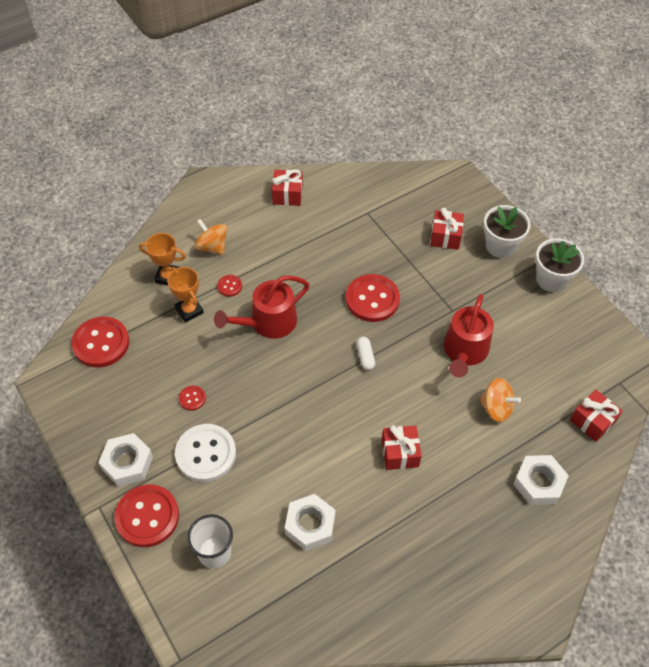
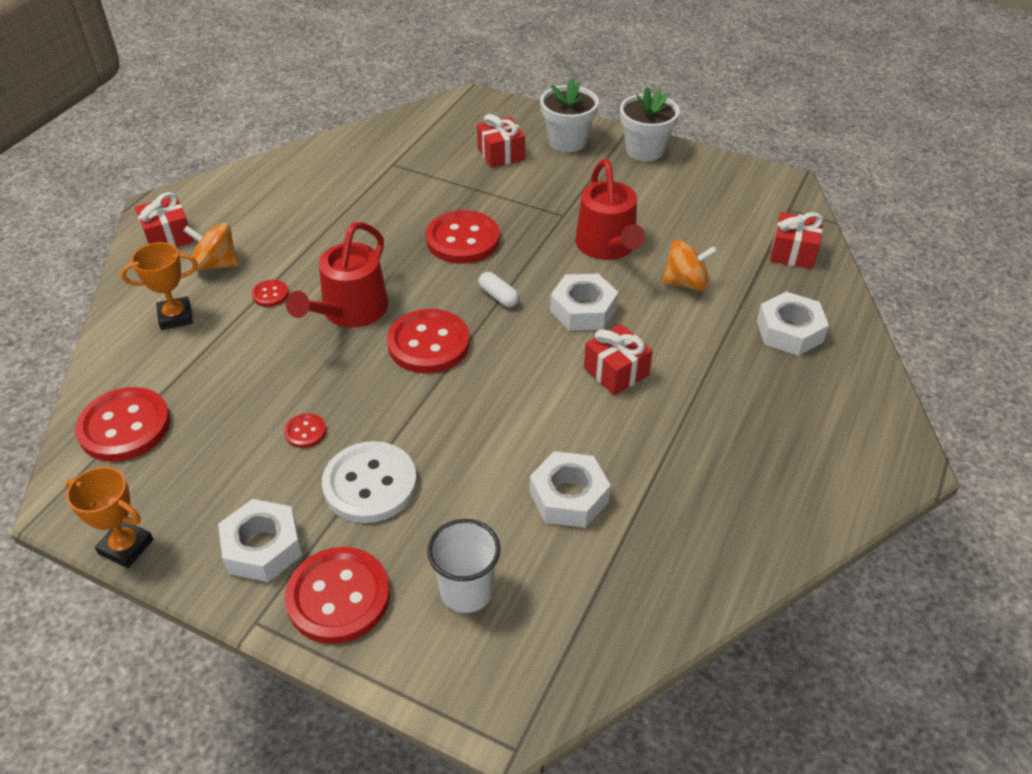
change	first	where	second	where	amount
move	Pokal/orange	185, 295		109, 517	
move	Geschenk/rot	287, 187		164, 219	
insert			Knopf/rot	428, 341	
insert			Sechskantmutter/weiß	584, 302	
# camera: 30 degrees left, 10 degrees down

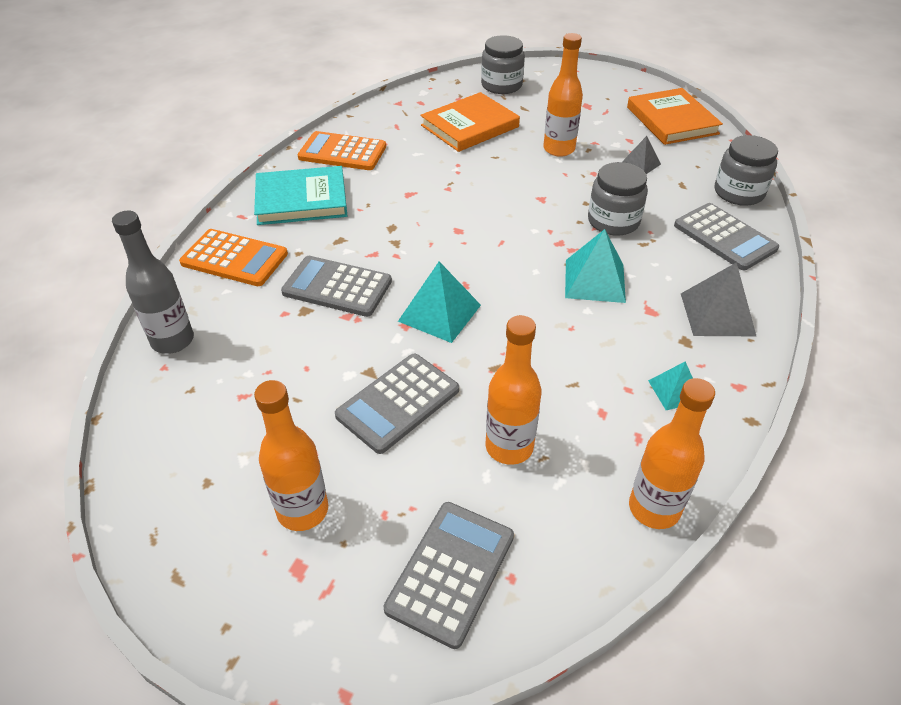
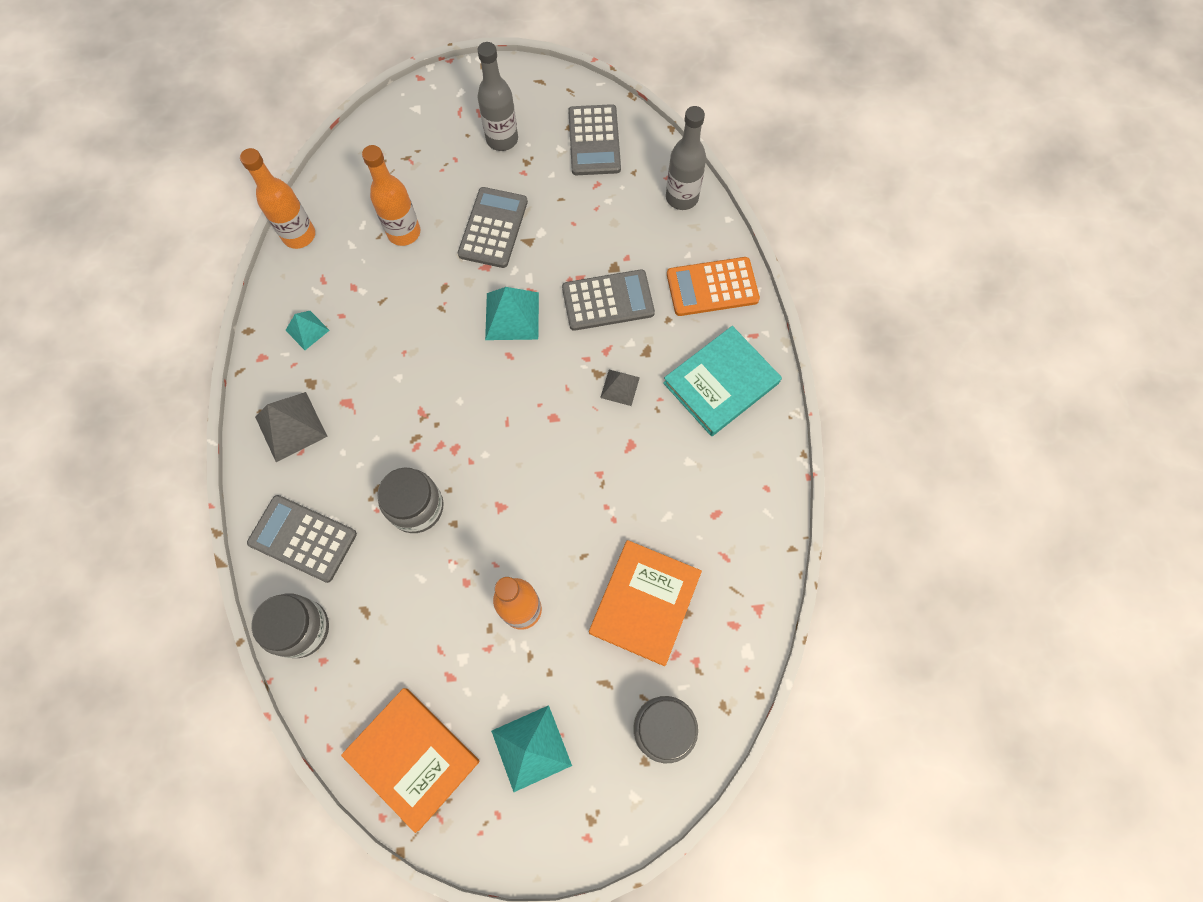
change	first	where	second	where	amount
recolor	Flasche/orange	291, 455	Flasche/grau	497, 96	
delete	Taschenrechner/orange	341, 150			
move	Taschenrechner/grau	449, 575		594, 139	
move	Pyramide/türkis	595, 266		531, 748	
move	Pyramide/grau	641, 155		620, 387	
# camera: 150 degrees right, 25 degrees up

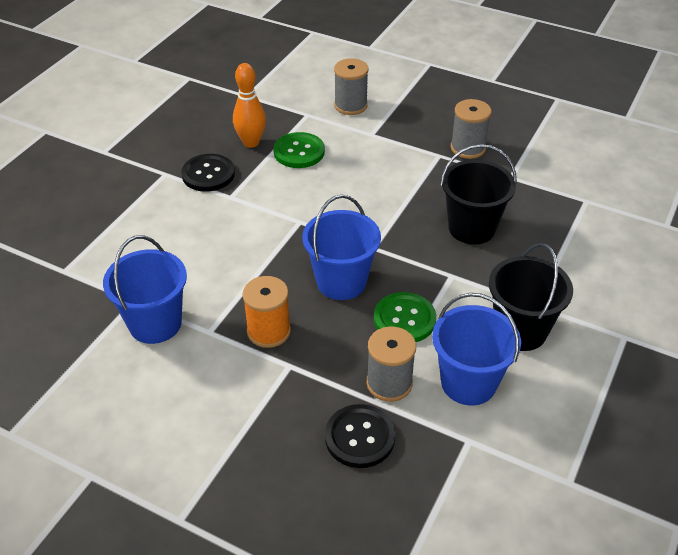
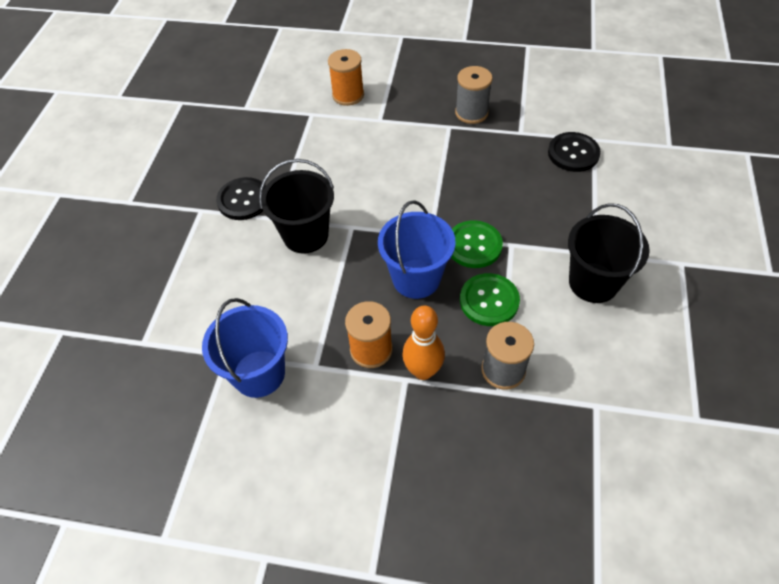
change	first	where	second	where	amount
move	Bowlingkegel/orange	249, 105		423, 342	
move	Knopf/grün	299, 150		477, 244	
move	Knopf/schwarz	360, 436		574, 152	
recolor	Garnrolle/grau	351, 86	Garnrolle/orange	346, 77	
delete	Eimer/blau	476, 349			
move	Eimer/schwarz	478, 194		296, 206	
# camera: 15 degrees left, 10 degrees up

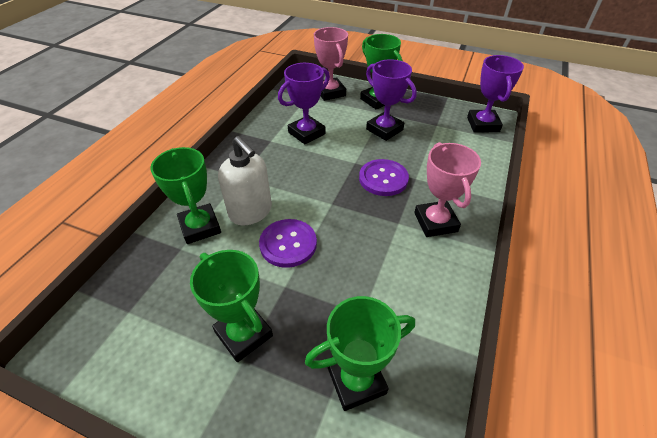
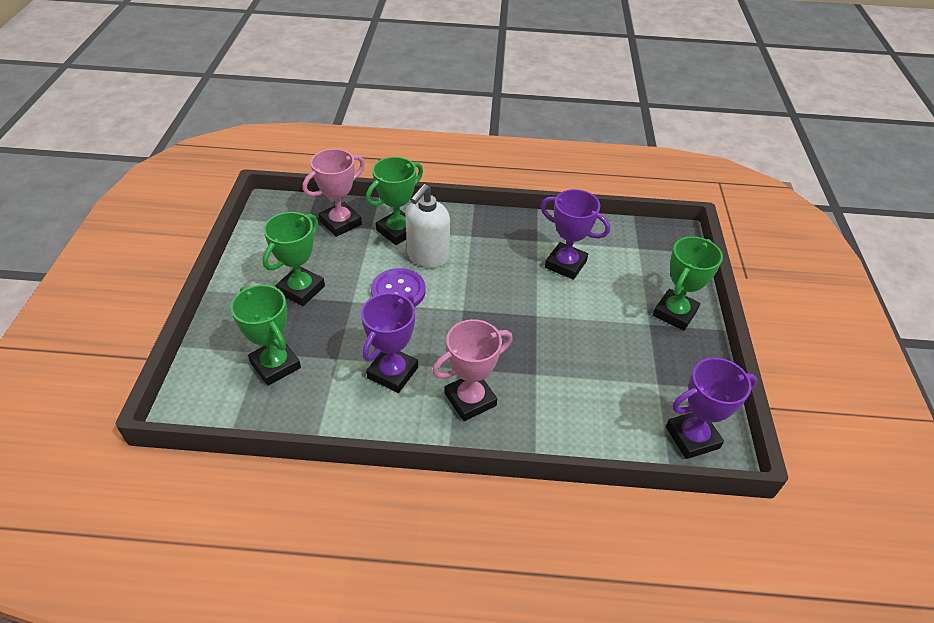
change	first	where	second	where	amount
move	Pokal/rosa	331, 64		334, 193	
delete	Knopf/lila	384, 177			
move	Pokal/lila	391, 100		389, 343	
# camera: 70 degrees right, 0 degrees up

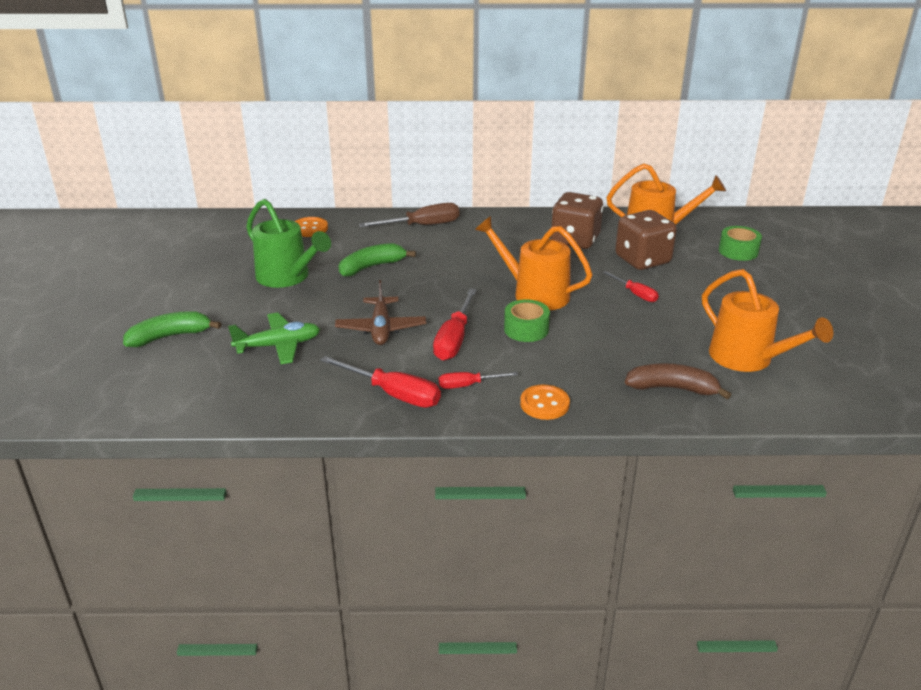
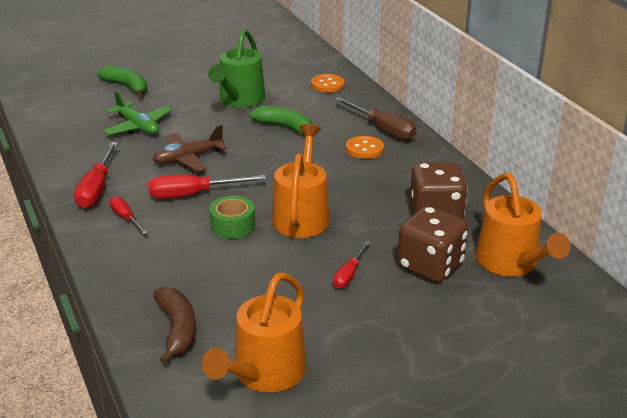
change	first	where	second	where	amount
move	Knopf/orange	545, 402		365, 147	
delete	Klebeband/grün	740, 243			
# camera: 65 degrees right, 0 degrees up

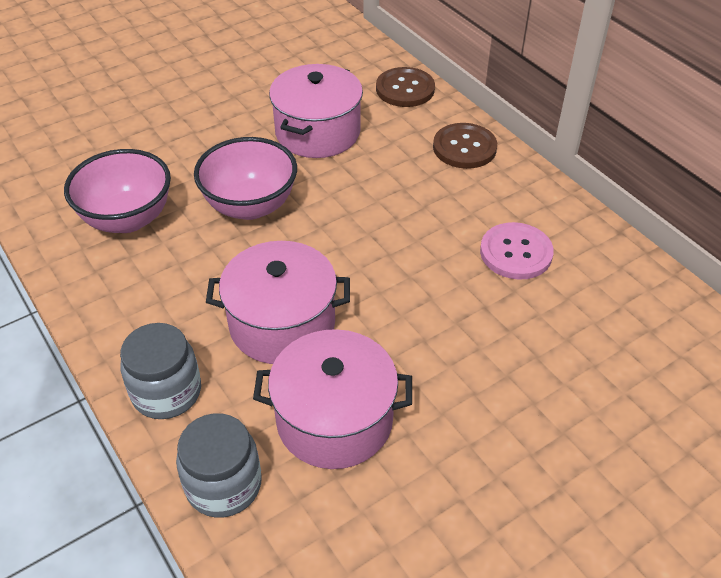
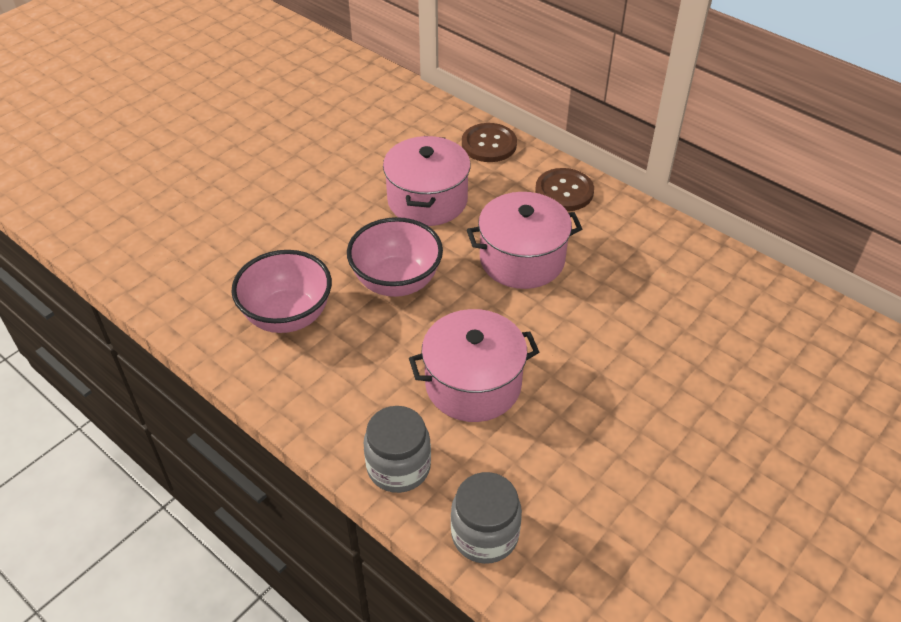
change	first	where	second	where	amount
move	Kochtopf/rosa	332, 399		524, 240	
delete	Knopf/rosa	517, 251			
# camera: 15 degrees left, 0 degrees up

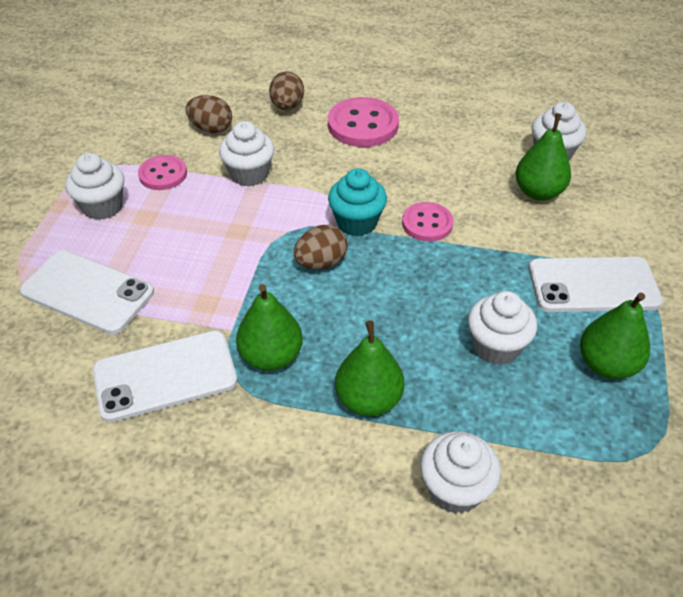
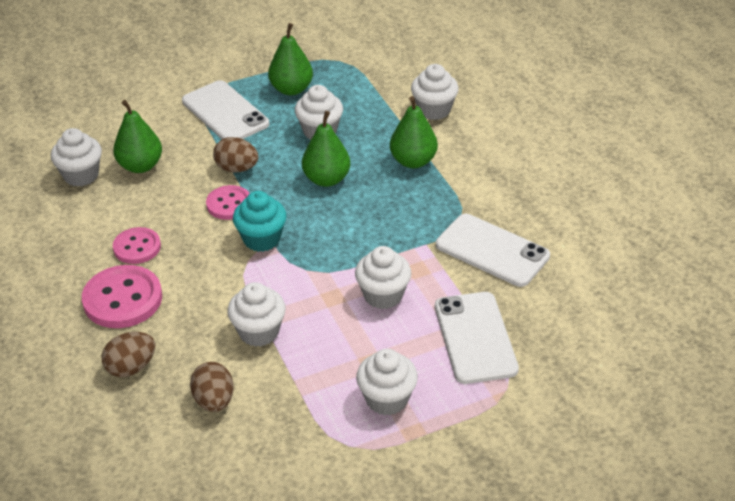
change	first	where	second	where	amount
move	Knopf/rosa	162, 172		137, 245	
move	Birne/grün	269, 327		326, 149	
move	Ei/braun	321, 247		236, 154	
insert			Muffin/weiß	383, 277	
# camera: 125 degrees left, 5 degrees down

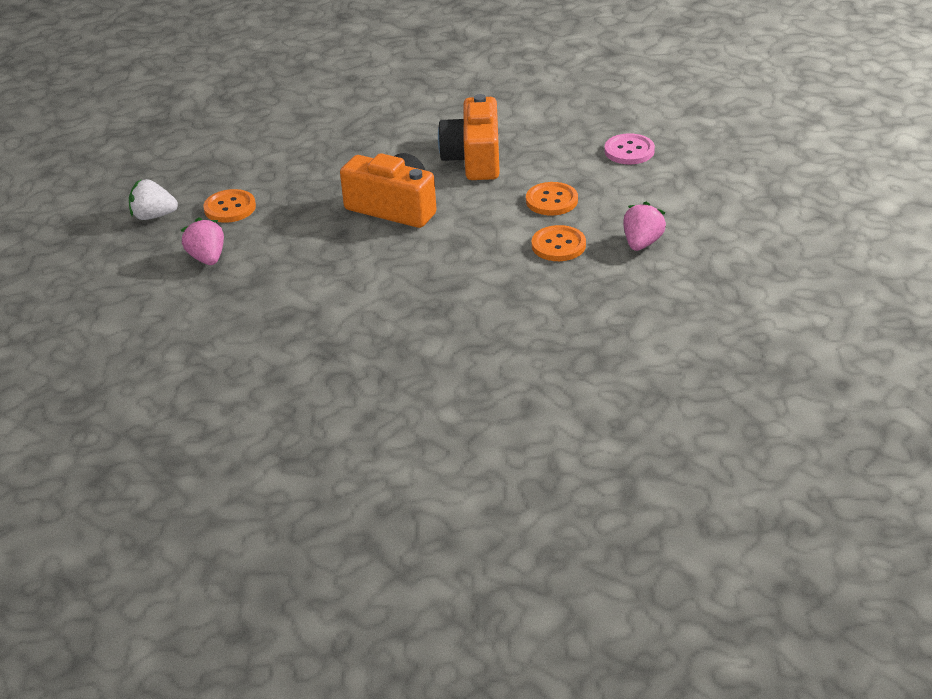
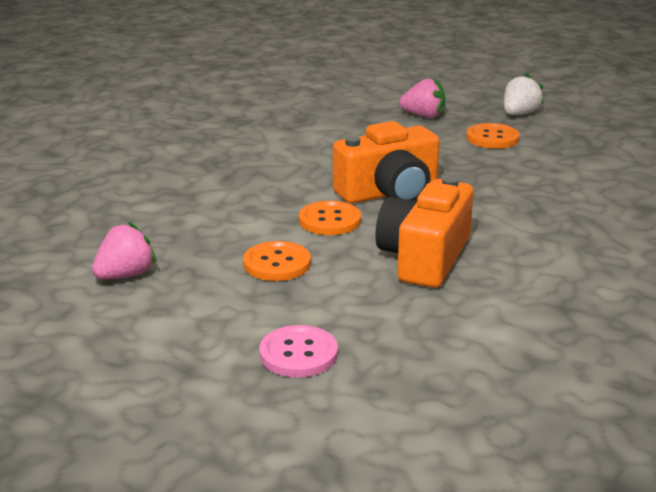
change	first	where	second	where	amount
rotate	Kamera/orange	469, 137		424, 232	105 degrees counterclockwise
move	Knopf/orange	558, 243		330, 218	
rotate	Erdbeere/rosa	644, 226		124, 250	105 degrees counterclockwise
# camera: 125 degrees right, 10 degrees down

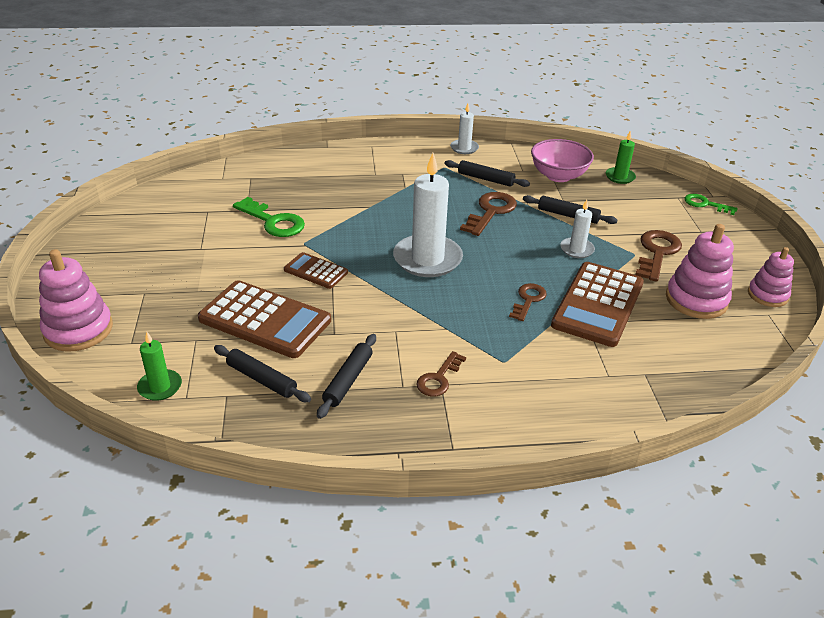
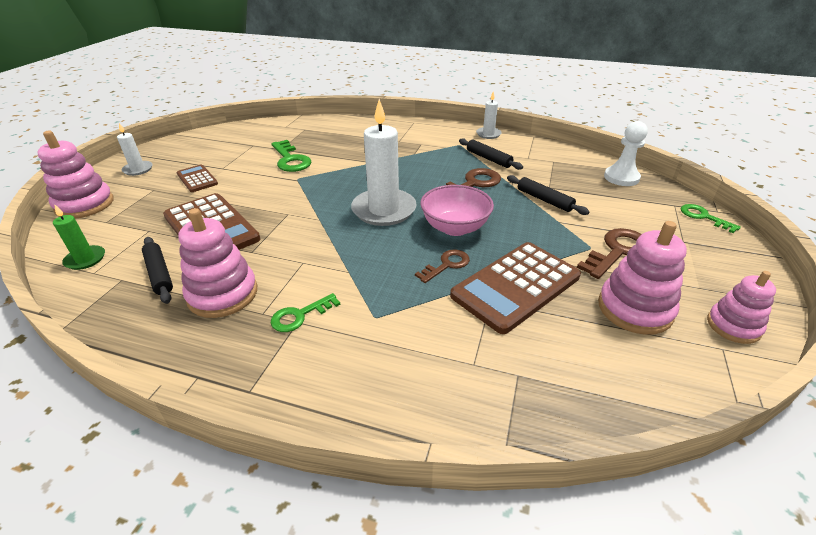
change	first	where	second	where	amount
move	Taschenrechner/braun	316, 270		197, 178	
replace	Nudelholz/schwarz	346, 376	Stapelspielzeug/rosa	217, 263	
recolor	Schlüssel/braun	441, 373	Schlüssel/grün	306, 312	
move	Schüssel/rosa	562, 160		457, 210	
move	Kerze/weiß	577, 229		135, 149	
replace	Kerze/grün	621, 157	Bauer/weiß	626, 153	
# camera: 25 degrees right, 0 degrees up

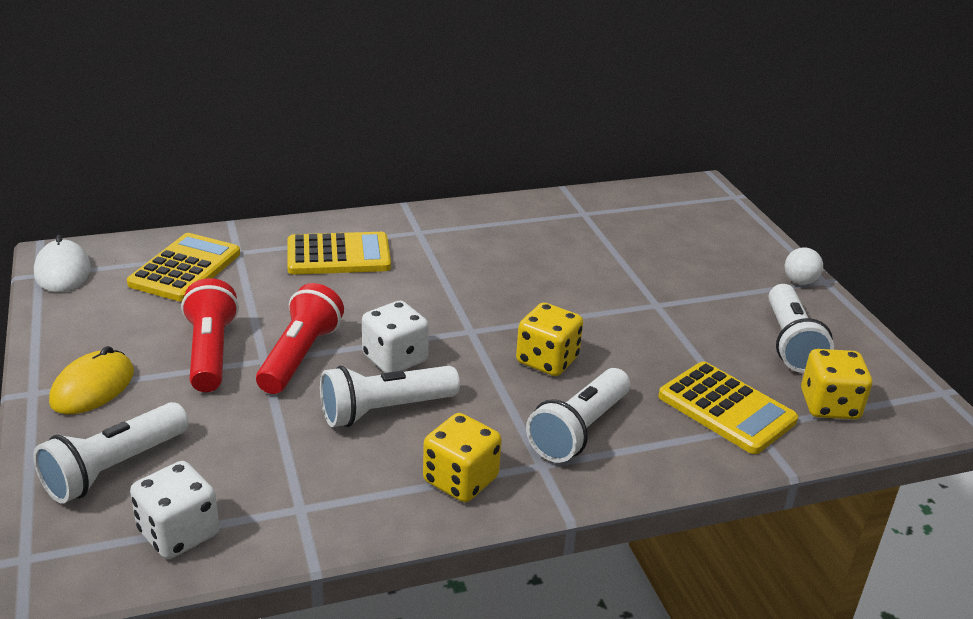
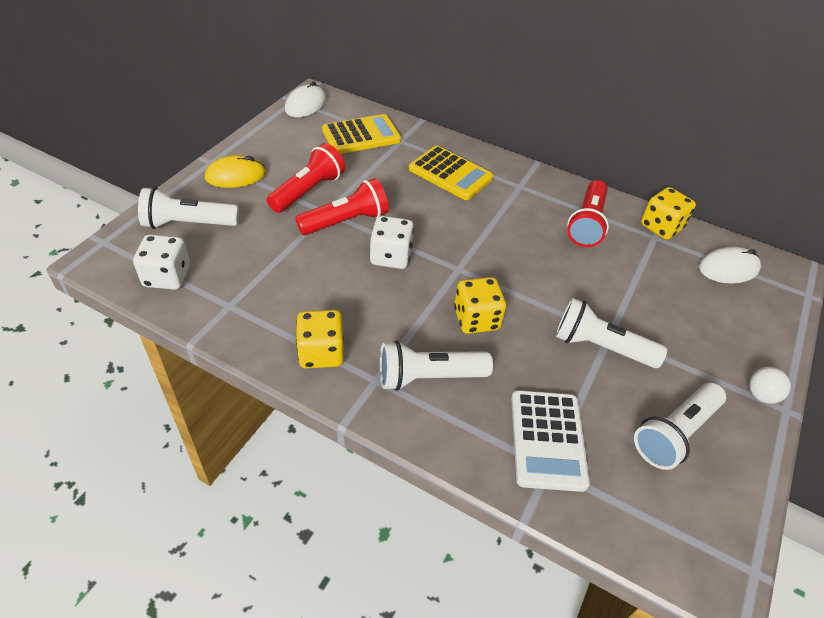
change	first	where	second	where	amount
move	Taschenlampe/weiß	390, 396		611, 333	
recolor	Taschenrechner/gelb	728, 408	Taschenrechner/weiß	550, 441	
move	Spielwürfel/gelb	836, 384		668, 213	
insert			Taschenlampe/rot	588, 213	
insert			Computermaus/weiß	730, 265	
# camera: 45 degrees right, 15 degrees up

